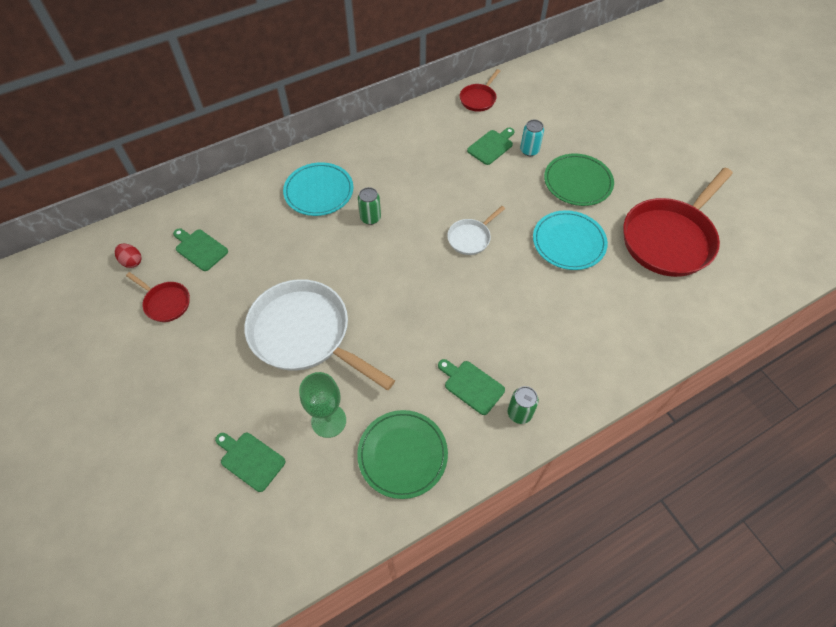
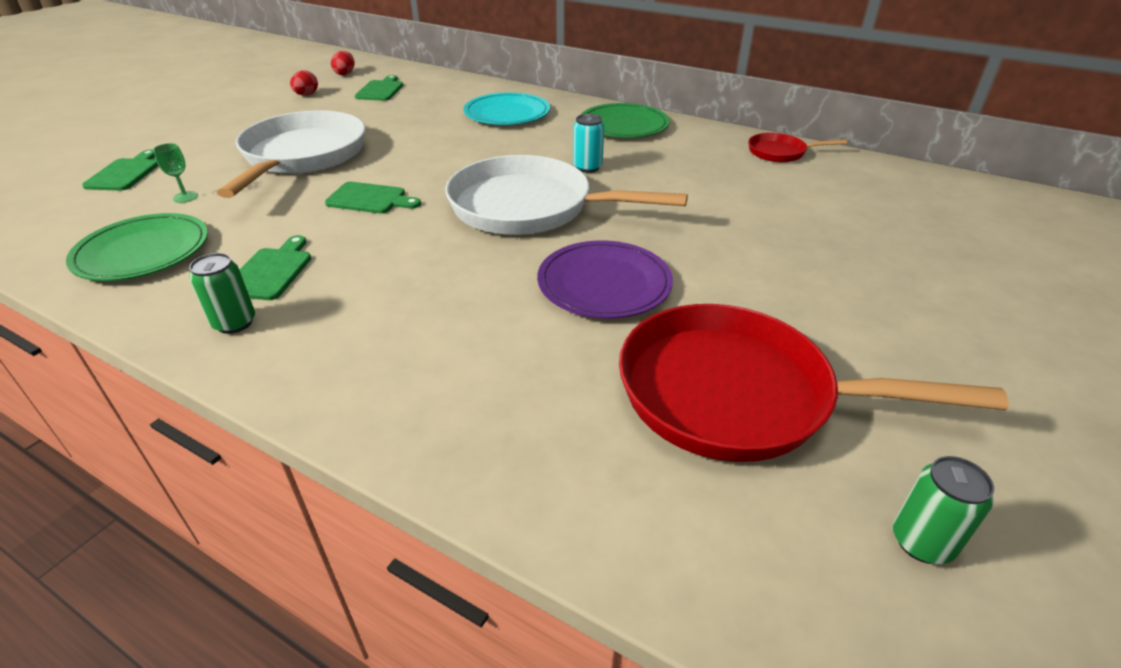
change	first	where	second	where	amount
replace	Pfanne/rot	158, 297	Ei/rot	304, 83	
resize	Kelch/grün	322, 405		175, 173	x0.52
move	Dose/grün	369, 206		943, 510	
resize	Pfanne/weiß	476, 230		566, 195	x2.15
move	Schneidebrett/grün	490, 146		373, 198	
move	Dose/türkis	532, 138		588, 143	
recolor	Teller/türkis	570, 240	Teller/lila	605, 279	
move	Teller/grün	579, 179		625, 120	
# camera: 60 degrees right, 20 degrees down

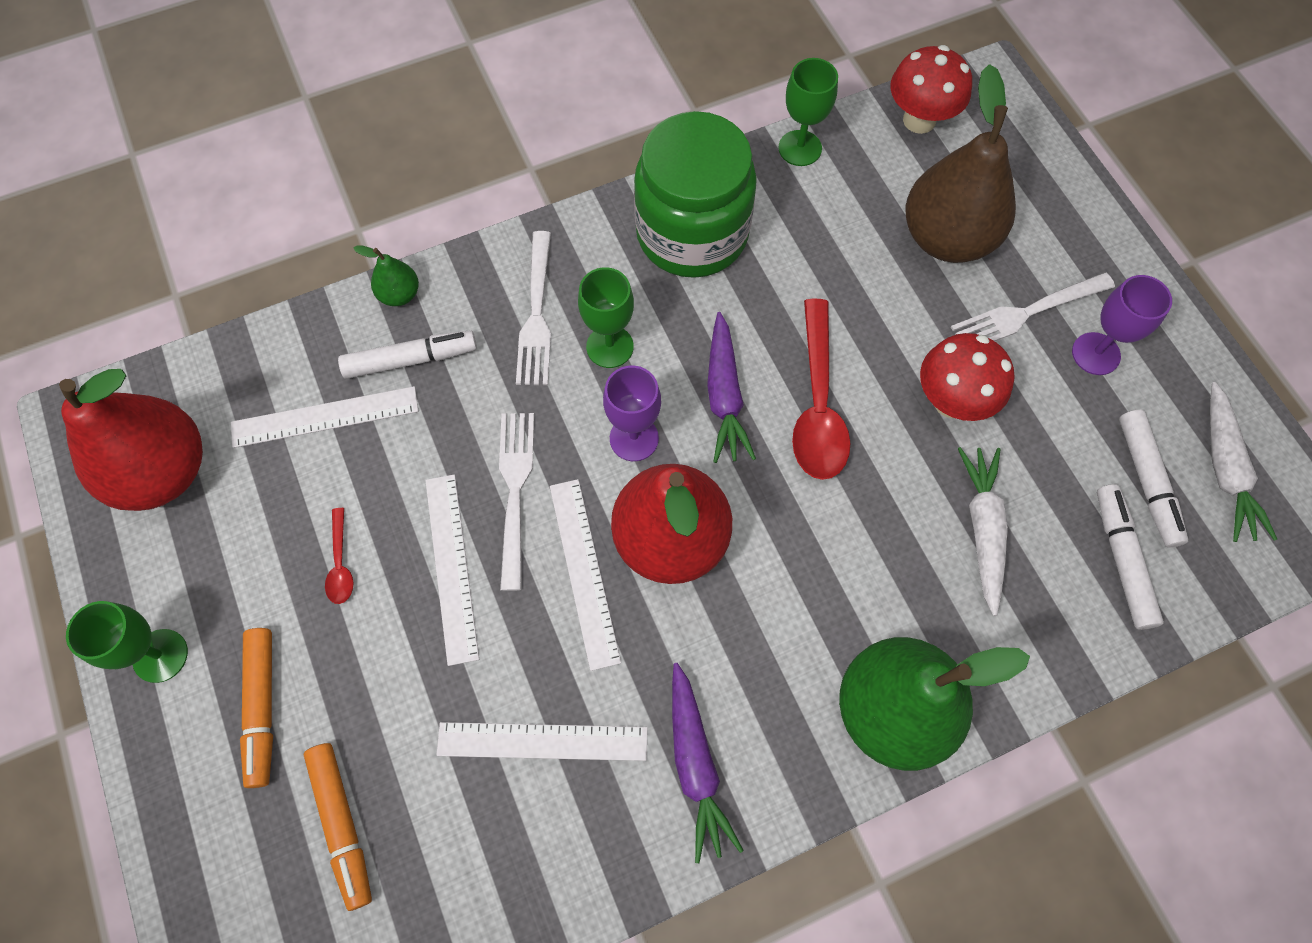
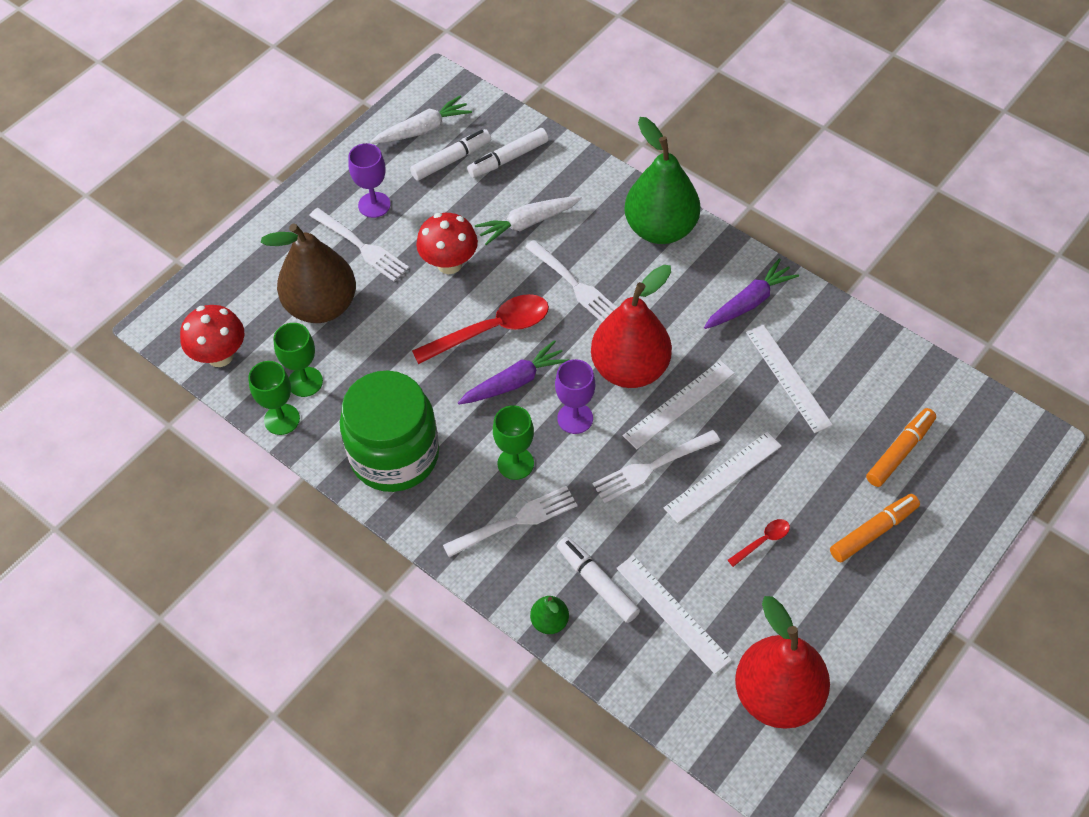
change	first	where	second	where	amount
move	Kelch/grün	127, 642		298, 360	
insert			Gabel/weiß	571, 281	
# camera: 115 degrees left, 10 degrees down

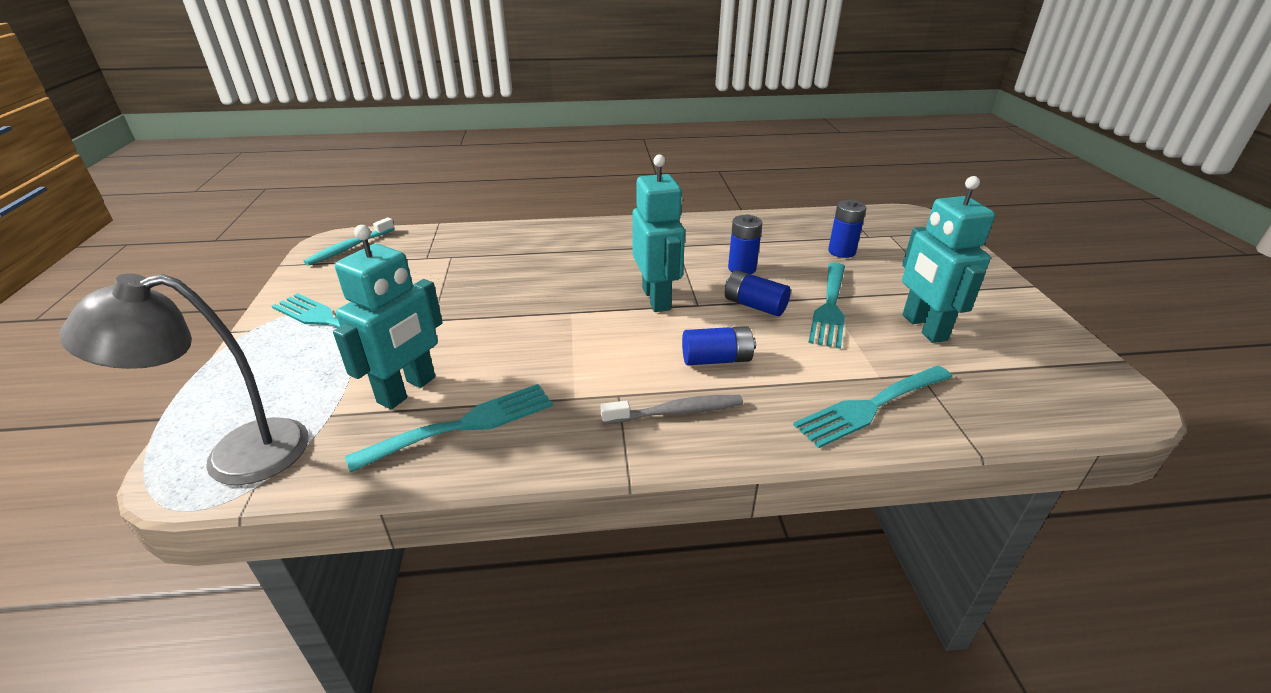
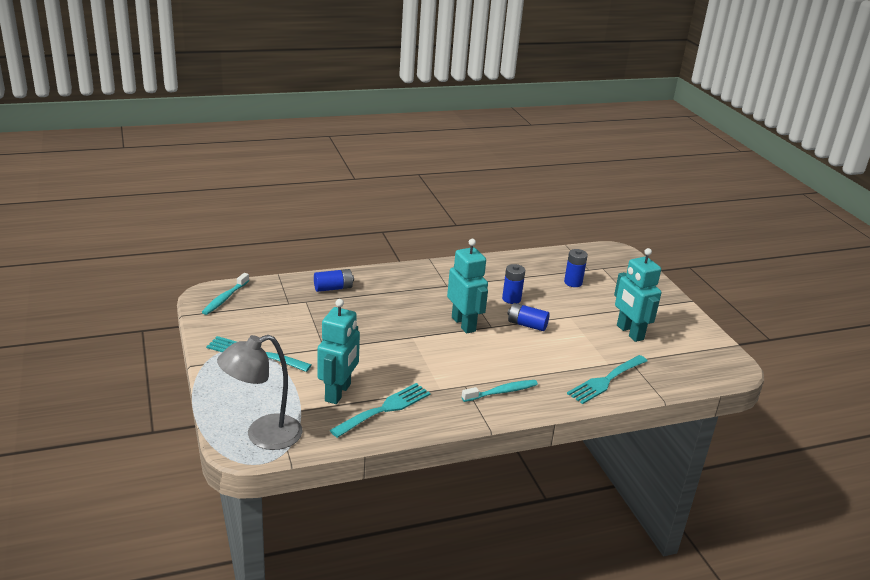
change	first	where	second	where	amount
recolor	Zahnbürste/grau	671, 409	Zahnbürste/türkis	500, 391	
move	Batterie/blau	719, 345		334, 280	
delete	Gabel/türkis	826, 305			
# camera: 15 degrees left, 5 degrees down

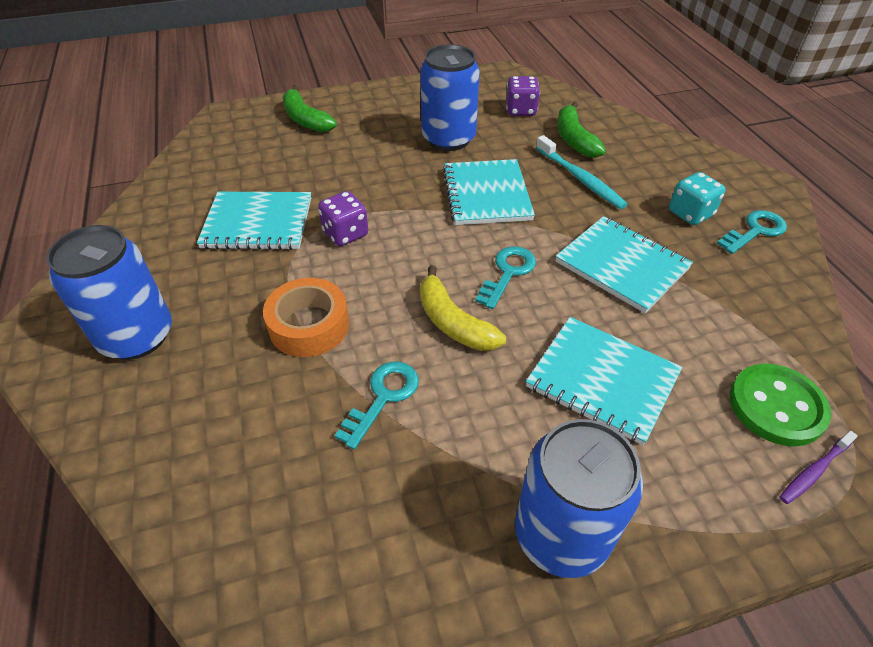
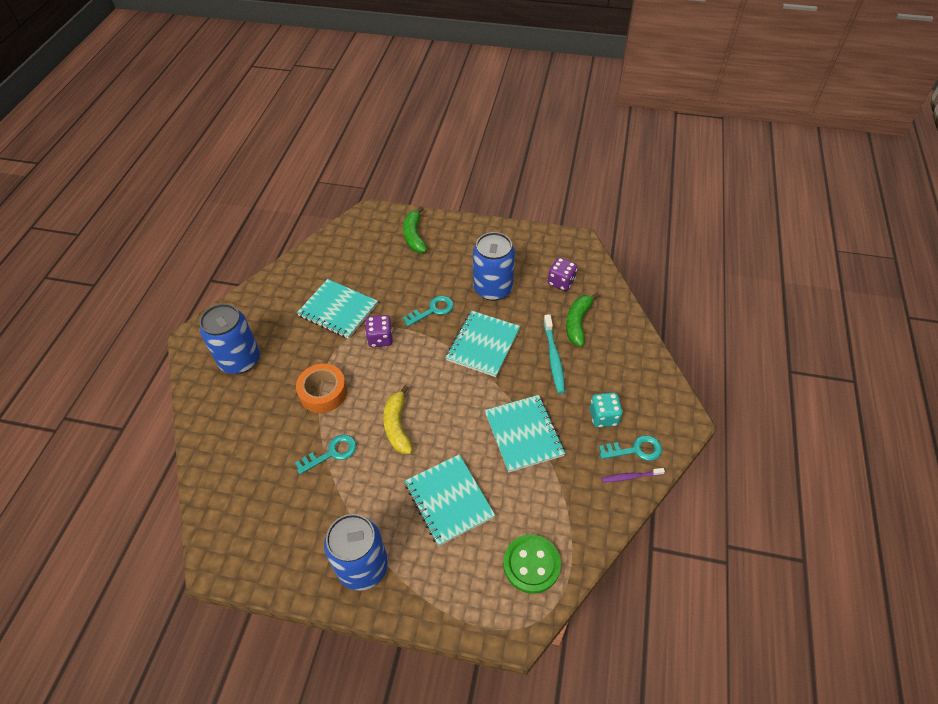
change	first	where	second	where	amount
move	Schlüssel/türkis	505, 277		428, 311	
move	Zahnbürste/lila	819, 467		633, 475	
# camera: 30 degrees right, 5 degrees up

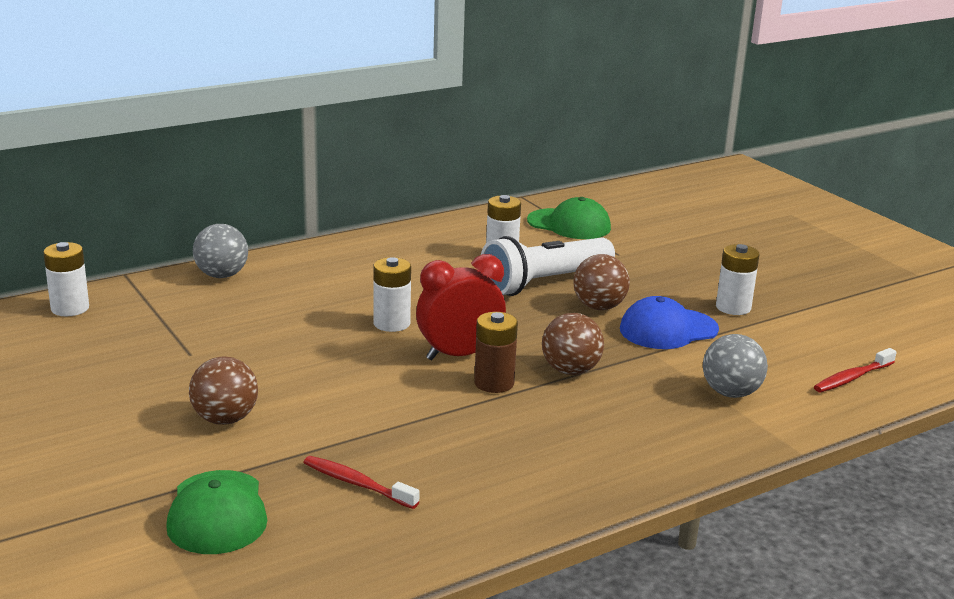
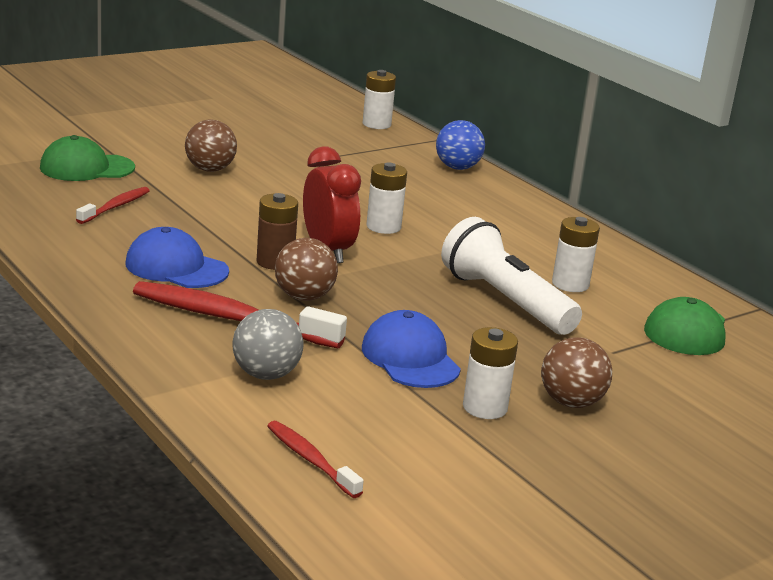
change	first	where	second	where	amount
recolor	Ball/grau	220, 251	Ball/blau	460, 145	
move	Ball/braun	601, 282		576, 372	
insert			Kappe/blau	177, 257	
insert			Zahnbürste/rot	240, 314	
# camera: 85 degrees right, 0 degrees up

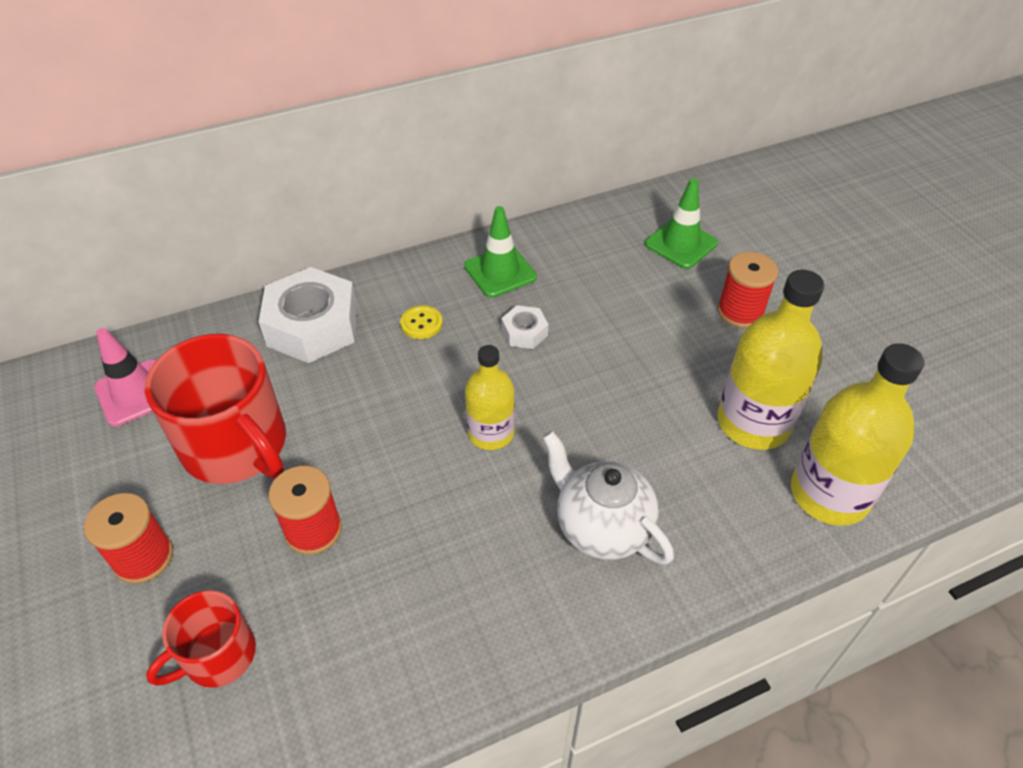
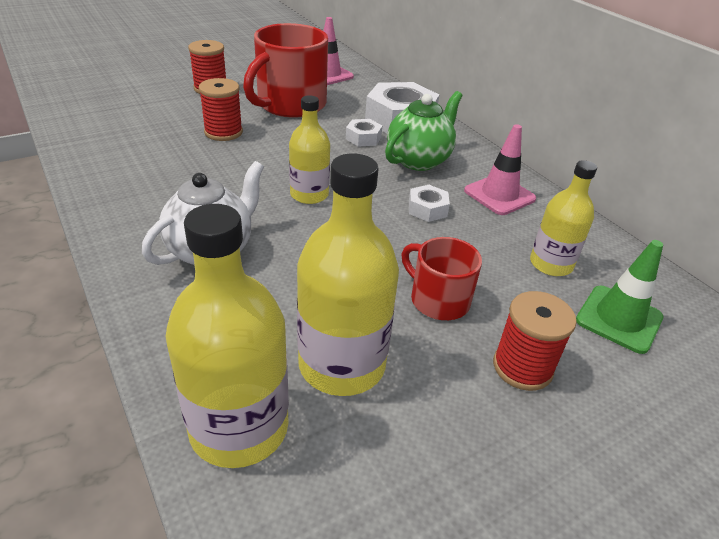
change	first	where	second	where	amount
move	Tasse/rot	201, 639		441, 278	
replace	Knopf/gelb	421, 322	Teekanne/grün	423, 131	
recolor	Leitkegel/grün	500, 252	Leitkegel/rosa	500, 169	
insert			Sechskantmutter/weiß	364, 133	
insert			Flasche/gelb	563, 218	
# camera: 80 degrees right, 10 degrees down

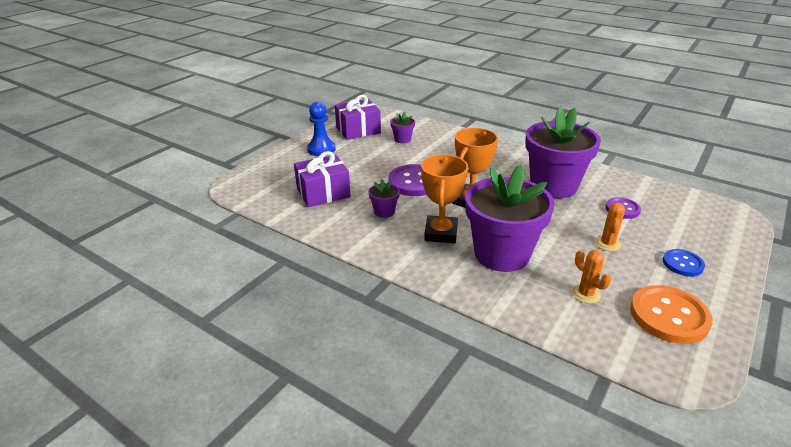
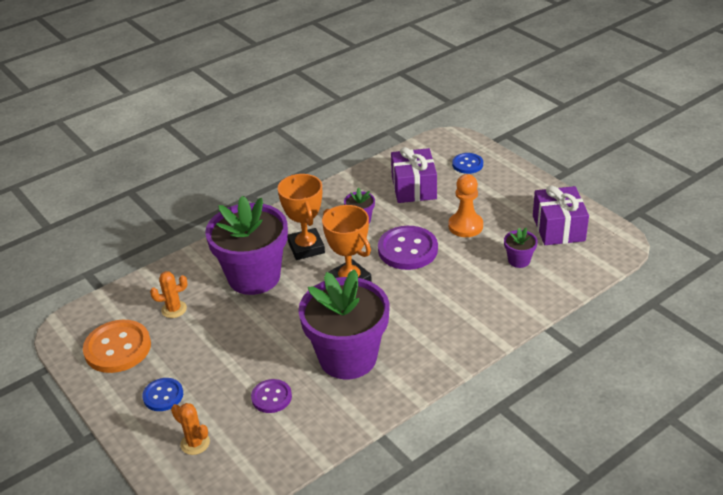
change	first	where	second	where	amount
delete	Bauer/blau	321, 129			
rotate	Pokal/orange	444, 199		301, 217	45 degrees clockwise
move	Kaktus/orange	610, 227		190, 429	
insert			Bauer/orange	465, 205	
insert			Knopf/blau	467, 163	
# camera: 110 degrees right, 5 degrees up

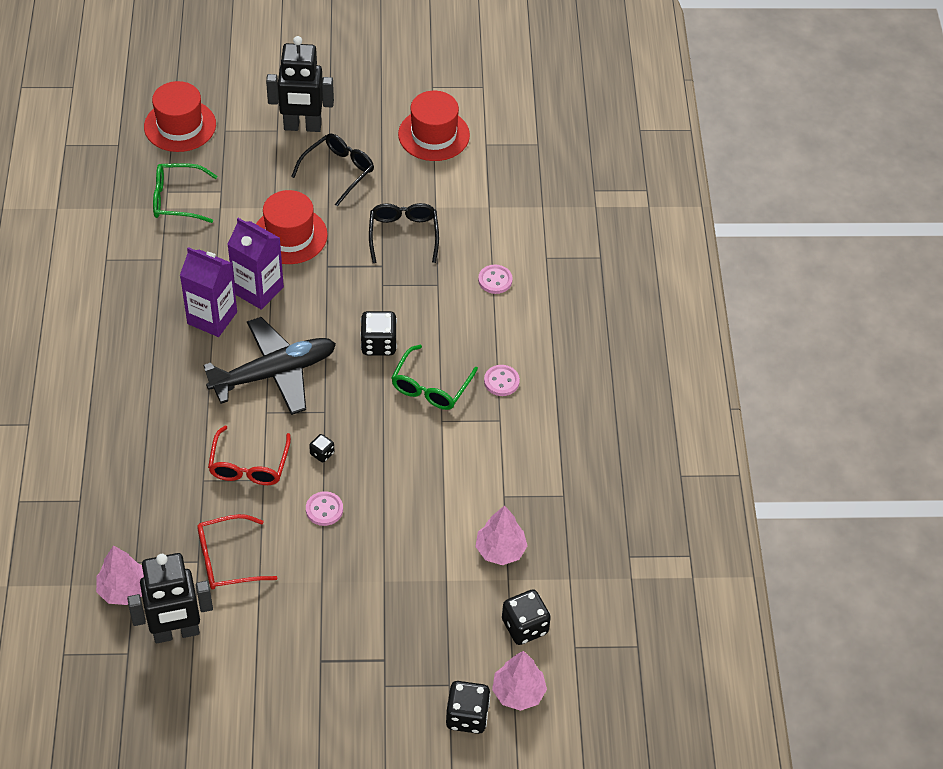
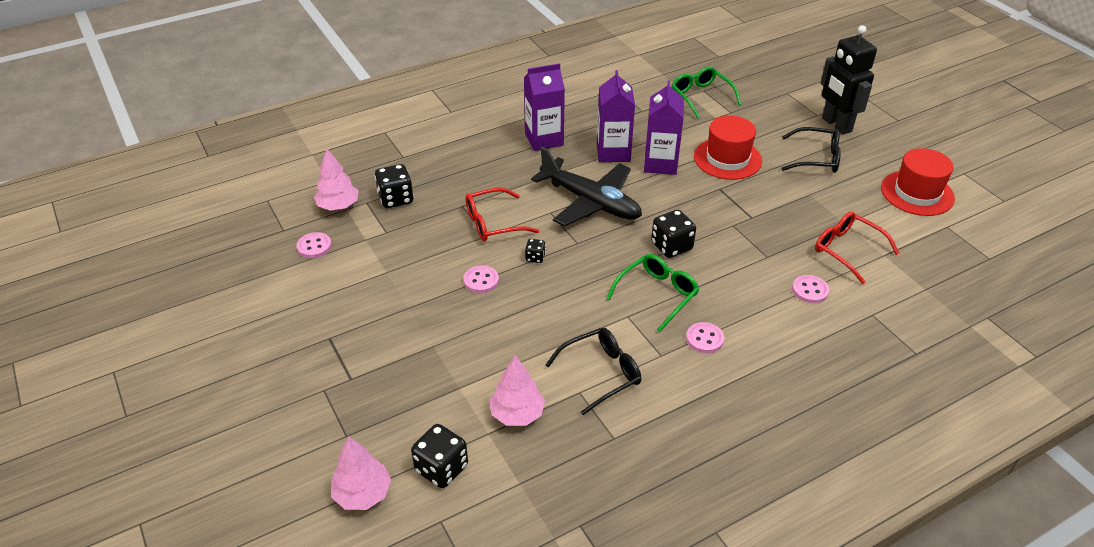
change	first	where	second	where	amount
replace	Roboter/schwarz	170, 598	Knopf/rosa	314, 245	
delete	Hut/rot	180, 116			
move	Brille/rot	237, 552		857, 248	
move	Brille/schwarz	404, 233		593, 371	
rotate	Brille/grün	434, 377		652, 293	135 degrees clockwise
move	Spielwürfel/schwarz	468, 707		394, 186	
insert			Getränkekarton/lila	544, 107	
# camera: 65 degrees right, 10 degrees down

